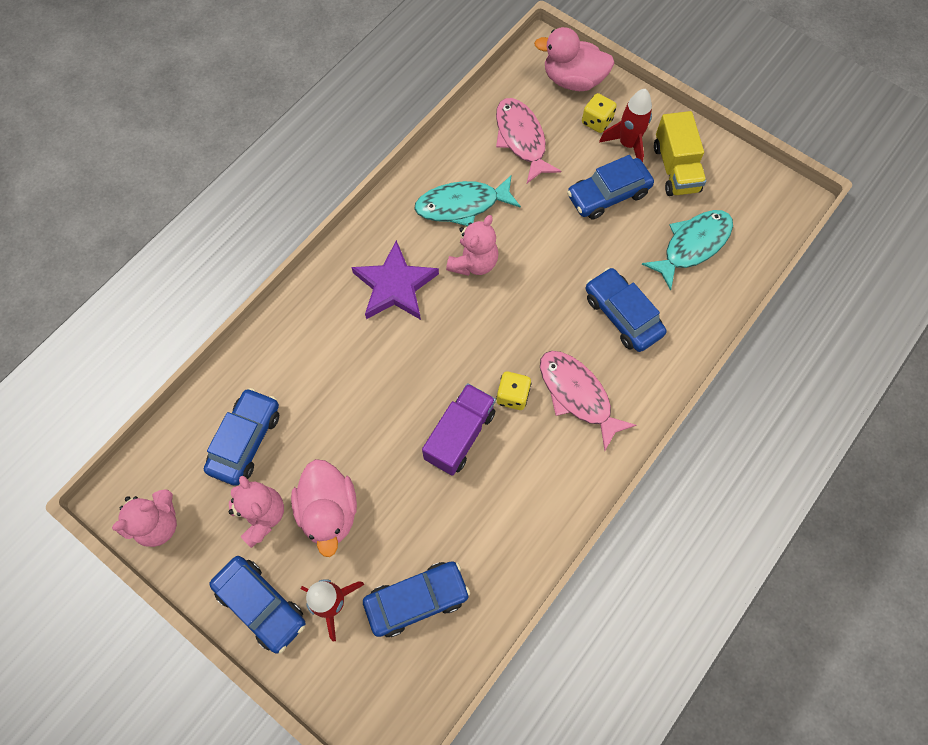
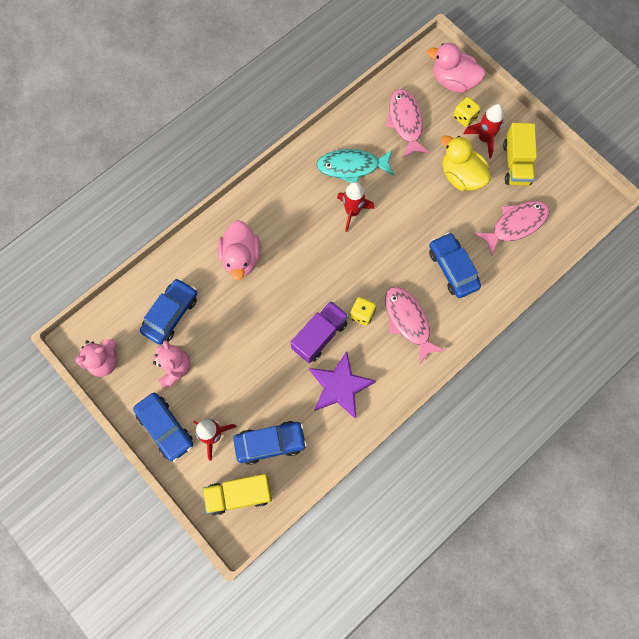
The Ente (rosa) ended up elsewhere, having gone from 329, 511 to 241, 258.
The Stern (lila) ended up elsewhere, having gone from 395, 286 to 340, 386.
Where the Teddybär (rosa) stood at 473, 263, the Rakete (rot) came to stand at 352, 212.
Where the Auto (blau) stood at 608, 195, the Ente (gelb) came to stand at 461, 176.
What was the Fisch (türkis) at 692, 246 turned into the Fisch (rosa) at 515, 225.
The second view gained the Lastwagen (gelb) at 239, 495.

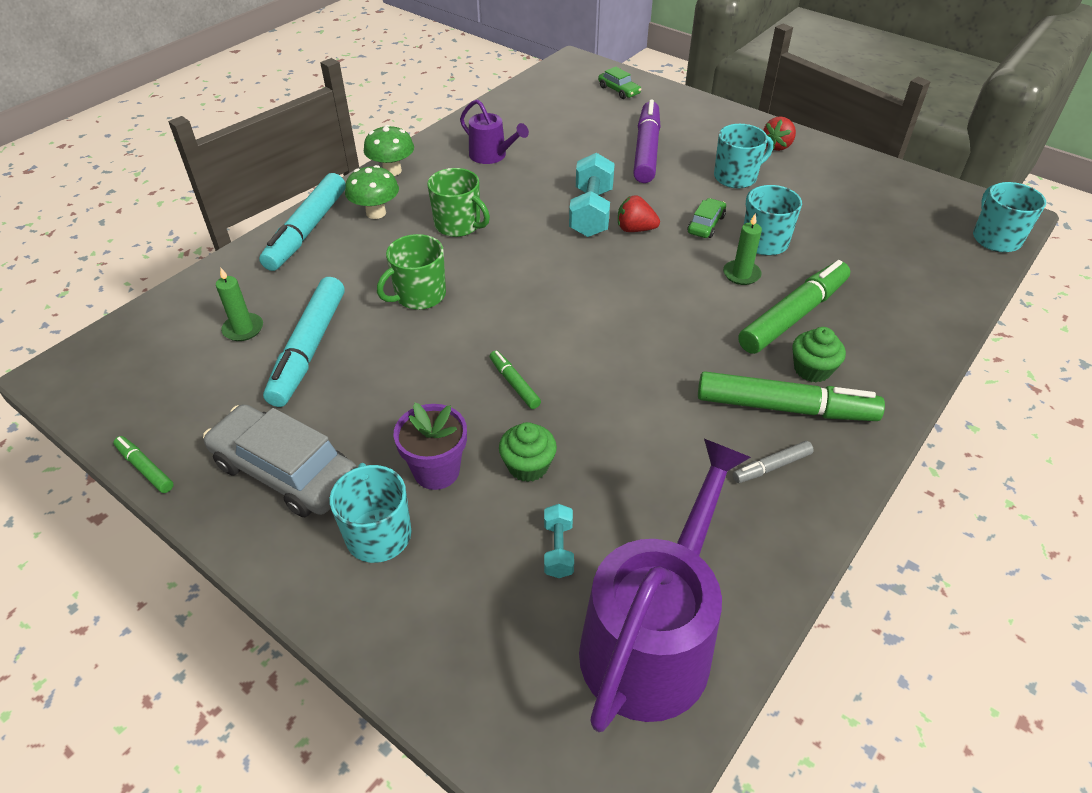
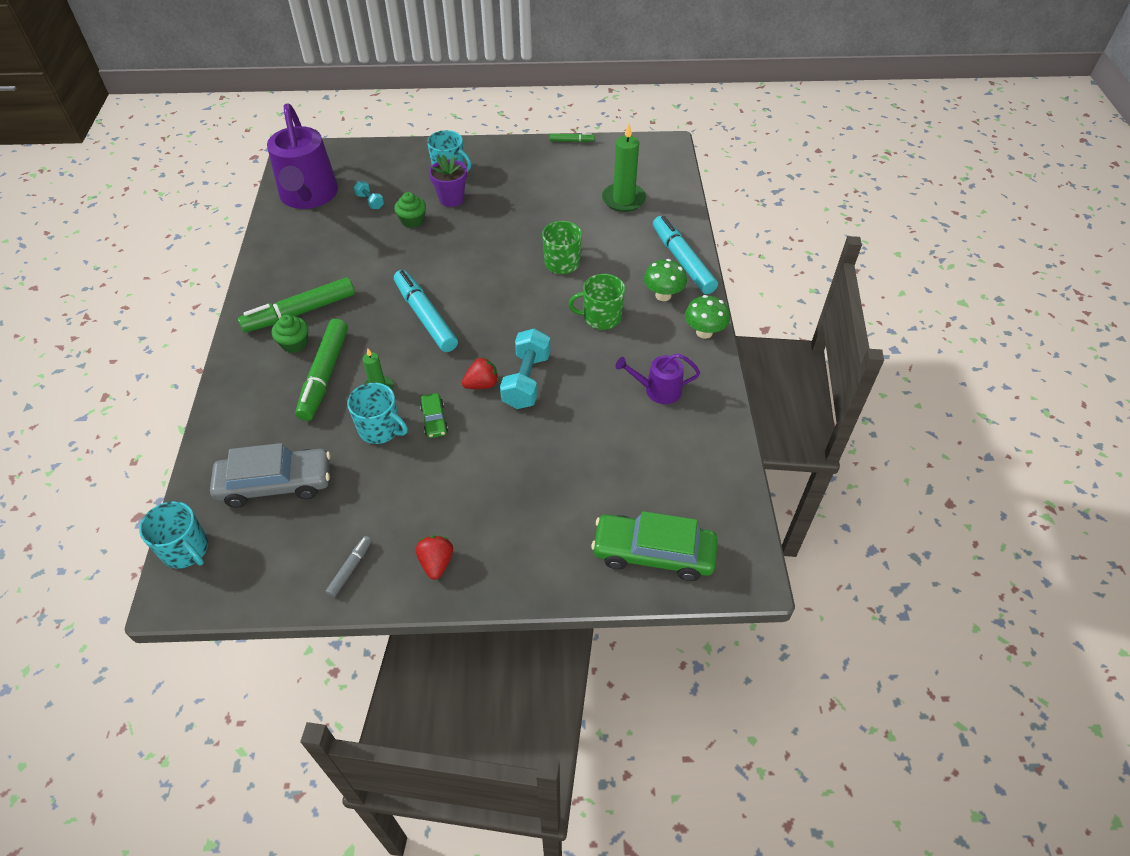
The Auto (grau) ended up elsewhere, having gone from 286, 471 to 275, 484.
The size of the Kerze (grün) at 243, 329 changed by a factor of 1.74.
The Filzstift (türkis) ended up elsewhere, having gone from 309, 348 to 425, 317.
The second view lost the Filzstift (grün) at 514, 384.
The Hantel (türkis) at 591, 212 ended up facing another way, 45 degrees clockwise from before.
The size of the Auto (grün) at 619, 90 changed by a factor of 2.05.
The second view lost the Filzstift (lila) at 646, 150.
The second view lost the Tasse (türkis) at 736, 177.
The Filzstift (grau) ended up elsewhere, having gone from 772, 467 to 350, 569.

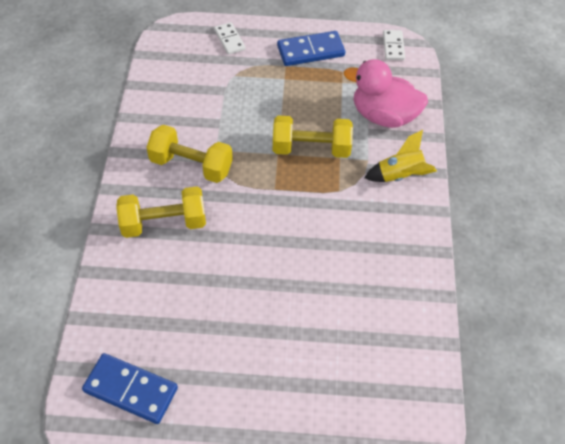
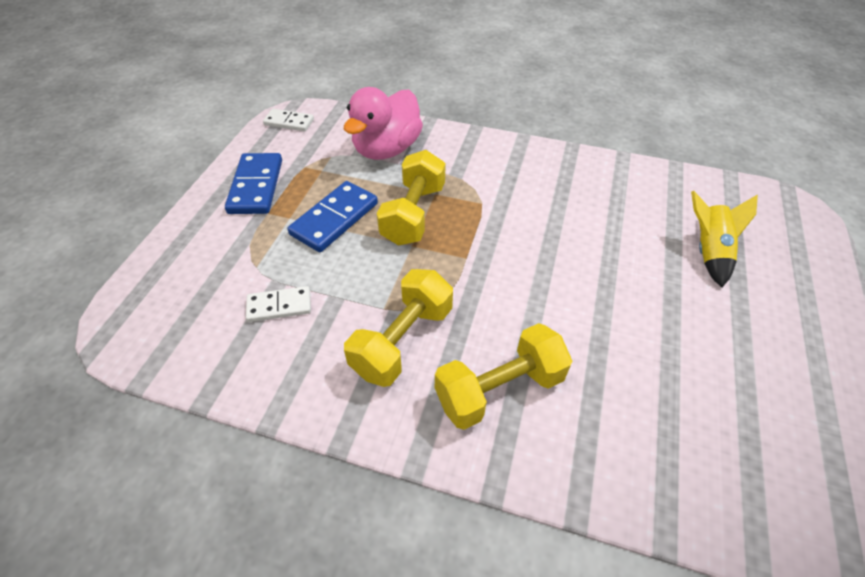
The Dominostein (blau) ended up elsewhere, having gone from 131, 389 to 334, 219.
The Hantel (gelb) at 164, 223 ended up facing another way, 60 degrees clockwise from before.
The Dominostein (weiß) ended up elsewhere, having gone from 229, 40 to 279, 306.
The Rakete (gelb) ended up elsewhere, having gone from 400, 176 to 708, 252.

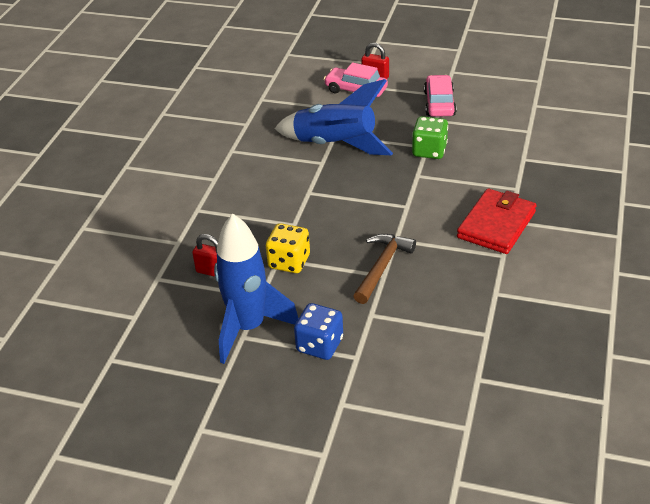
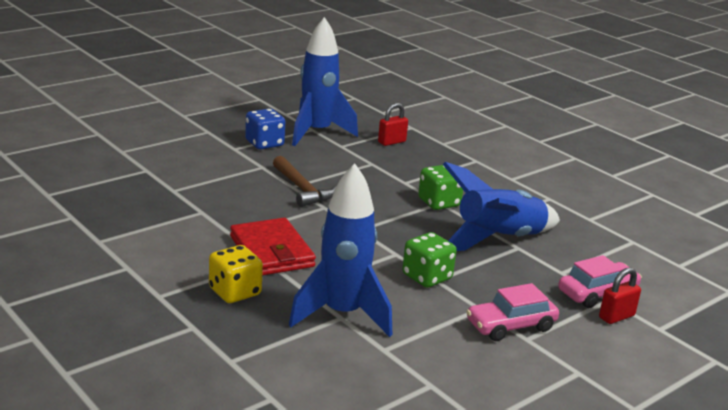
The Spielwürfel (gelb) ended up elsewhere, having gone from 289, 262 to 235, 292.
The Auto (rosa) at 439, 103 ended up facing another way, 120 degrees clockwise from before.
The second view gained the Rakete (blau) at 342, 314.
The second view gained the Spielwürfel (grün) at 439, 203.

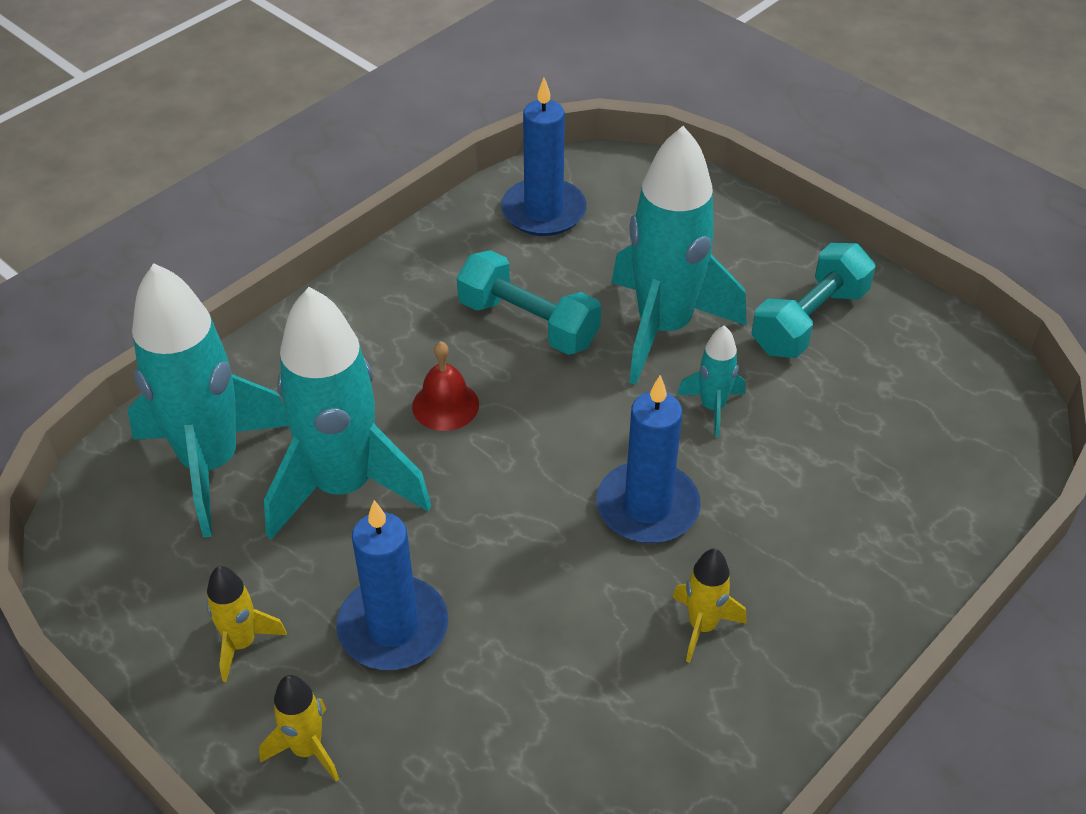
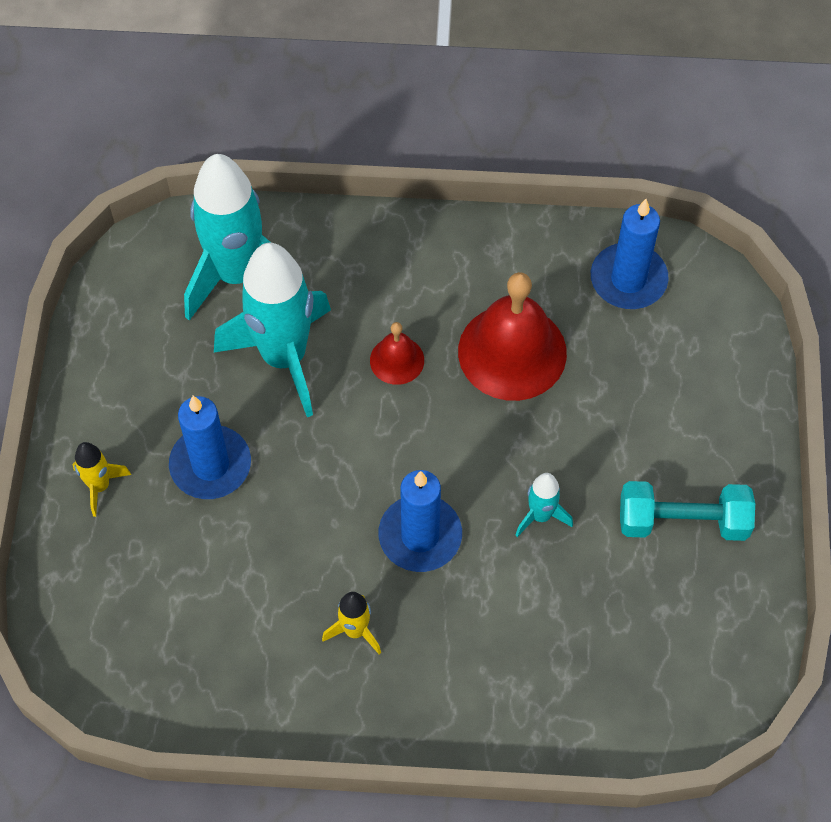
The second view lost the Rakete (gelb) at 242, 643.
Where the Hantel (türkis) stood at 528, 323, the Glocke (rot) came to stand at 512, 352.
The second view lost the Rakete (türkis) at 664, 328.

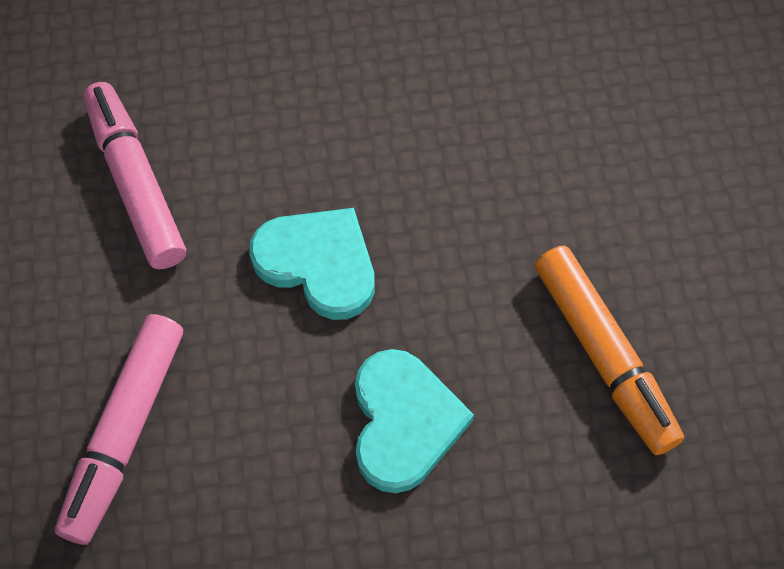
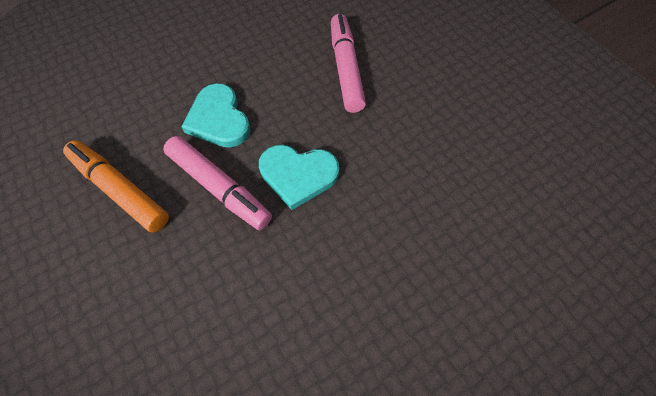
The Filzstift (rosa) ended up elsewhere, having gone from 136, 183 to 219, 187.

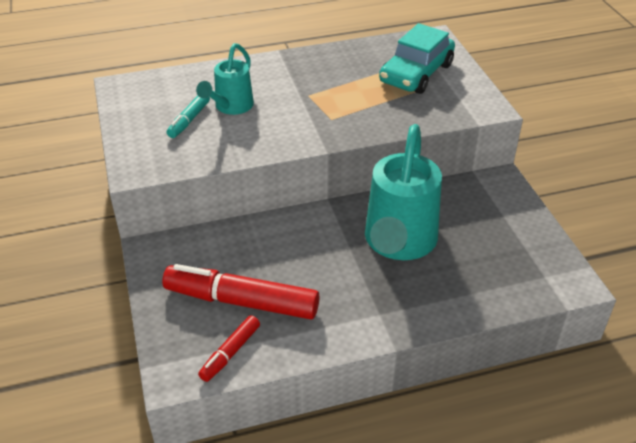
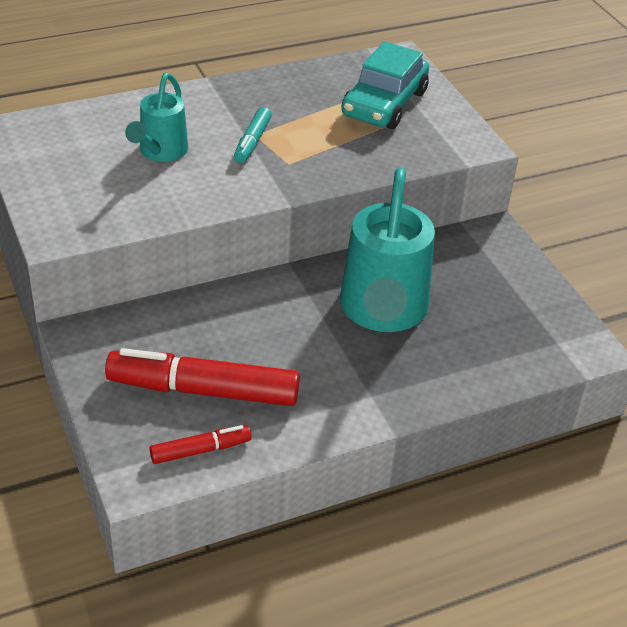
The Filzstift (türkis) ended up elsewhere, having gone from 189, 120 to 252, 141.
The Filzstift (rot) at 230, 353 ended up facing another way, 135 degrees counterclockwise from before.

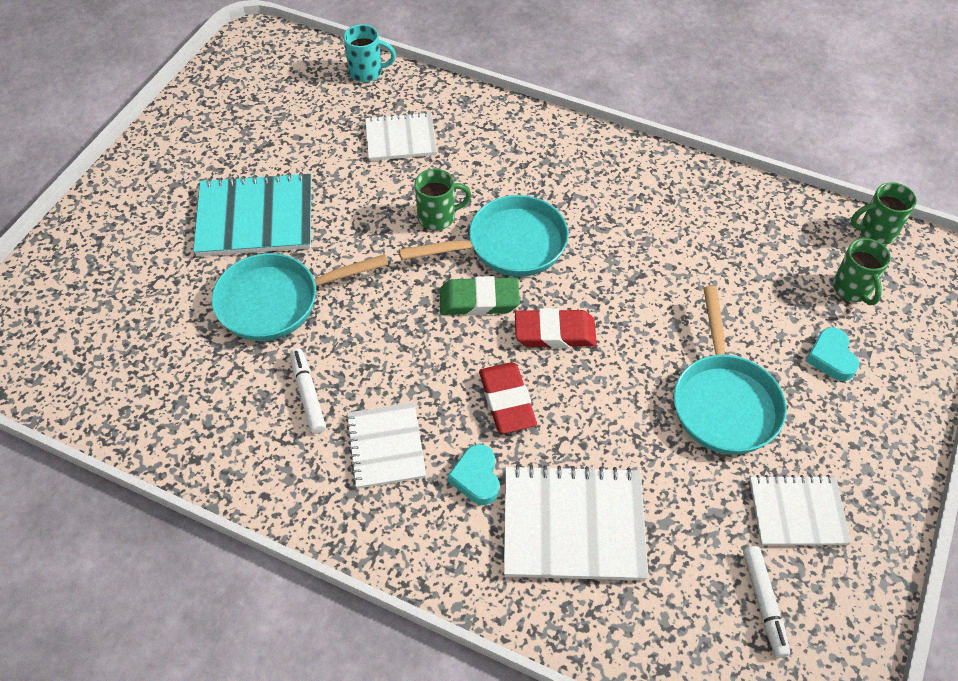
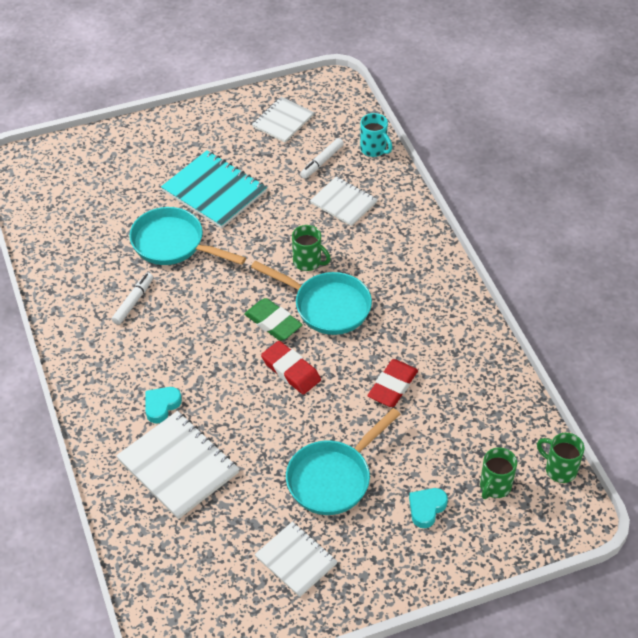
The Notizbuch (weiß) ended up elsewhere, having gone from 386, 446 to 283, 121.
The Radiergummi (rot) ended up elsewhere, having gone from 507, 401 to 392, 386.
The Filzstift (weiß) ended up elsewhere, having gone from 764, 603 to 322, 162.

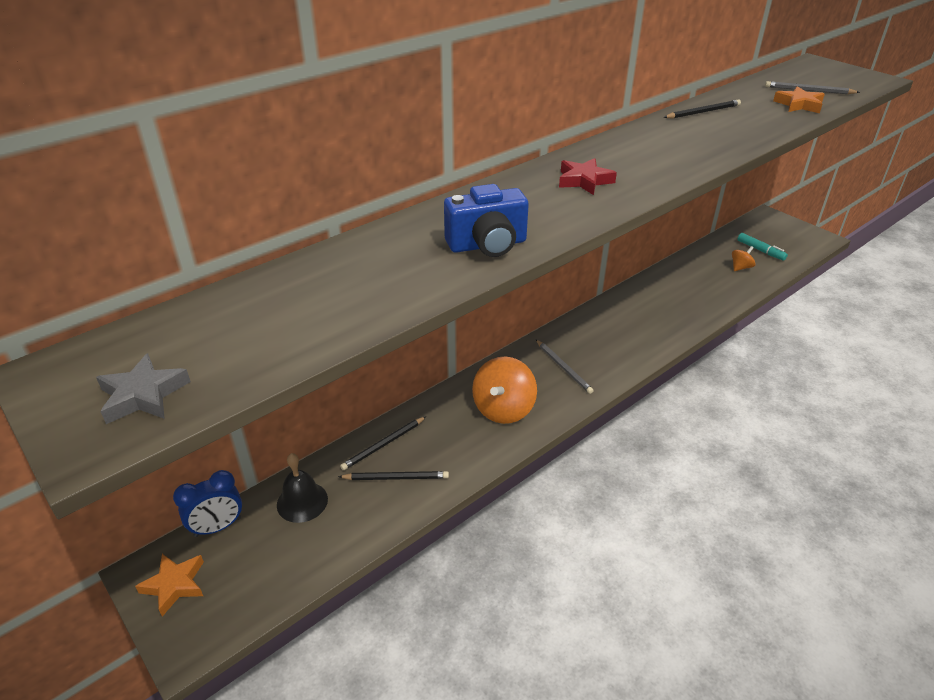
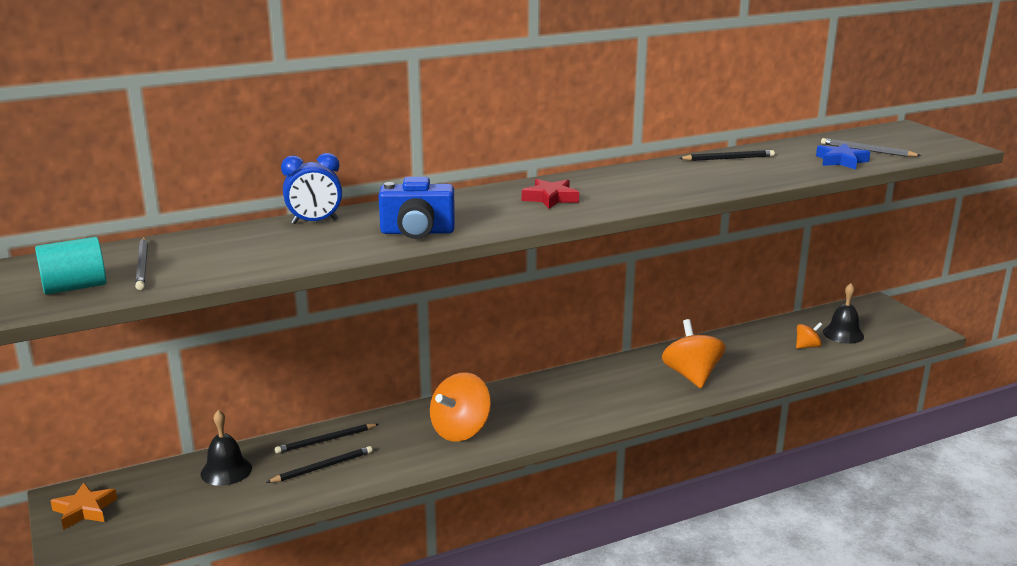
Where the Stern (grau) stood at 143, 395, the Vollzylinder (türkis) came to stand at 75, 287.
The Wecker (blau) ended up elsewhere, having gone from 218, 527 to 315, 222.
The Bleistift (schwarz) at 396, 478 ended up facing another way, 45 degrees counterclockwise from before.
The Bleistift (grau) ended up elsewhere, having gone from 563, 368 to 143, 265.
Where the Filzstift (türkis) stood at 760, 250, the Glocke (schwarz) came to stand at 843, 334.
What was the Stern (orange) at 799, 105 turned into the Stern (blau) at 841, 161.
The second view gained the Kreisel (orange) at 691, 376.

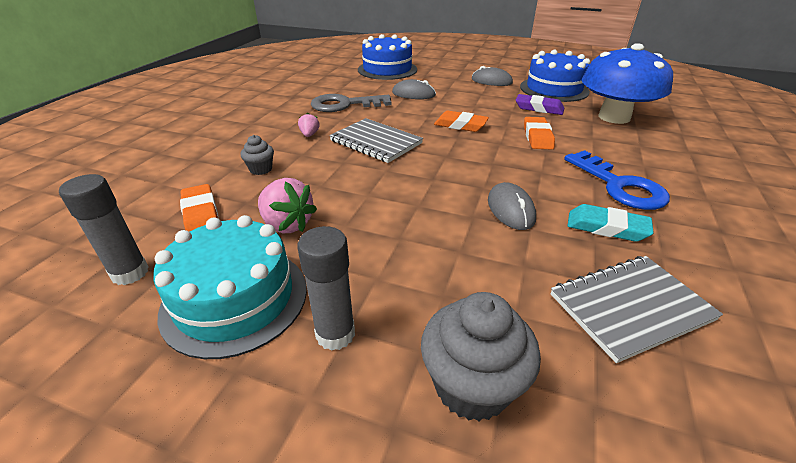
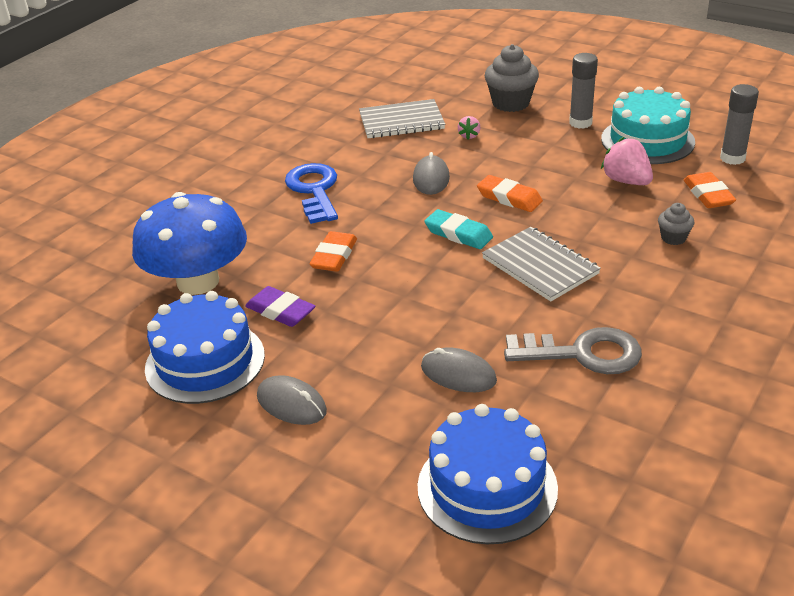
The Erdbeere (rosa) ended up elsewhere, having gone from 309, 135 to 469, 136.
The Radiergummi (orange) ended up elsewhere, having gone from 460, 125 to 509, 198.
The Radiergummi (türkis) ended up elsewhere, having gone from 606, 227 to 458, 234.

